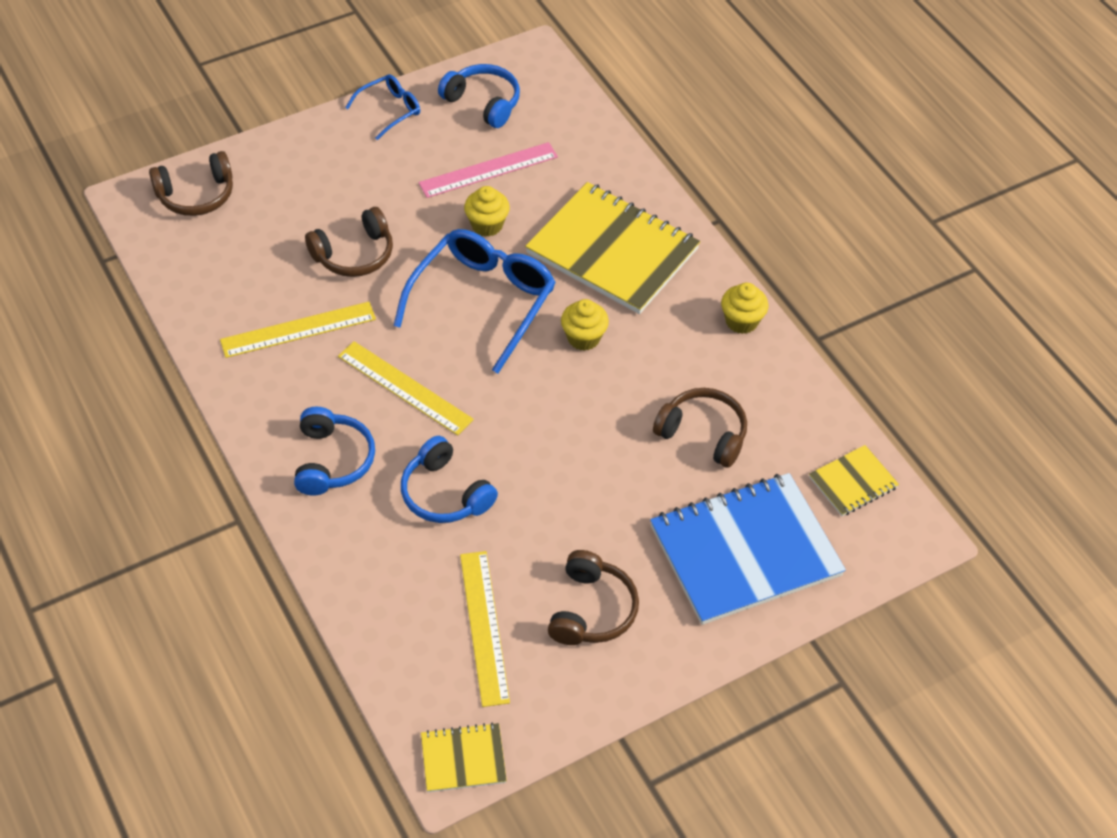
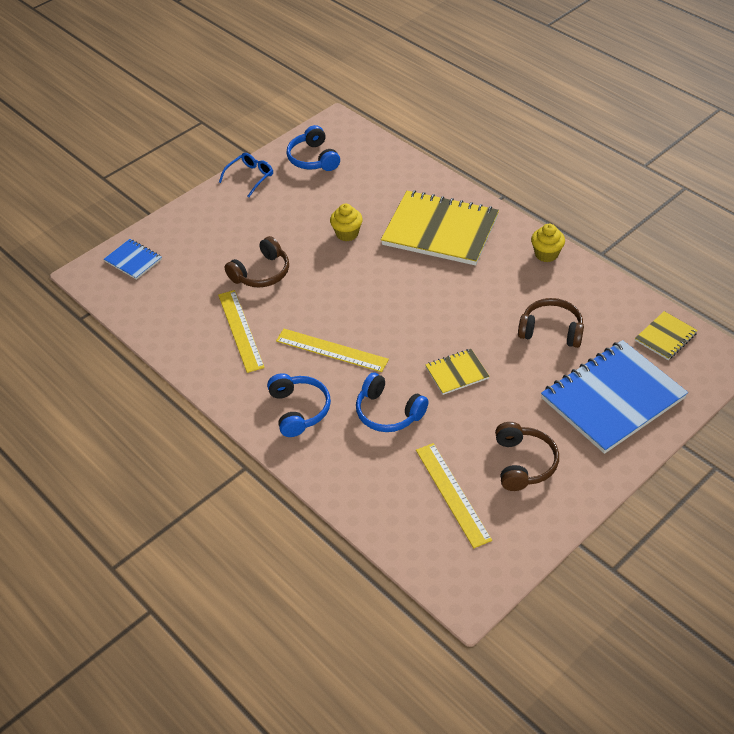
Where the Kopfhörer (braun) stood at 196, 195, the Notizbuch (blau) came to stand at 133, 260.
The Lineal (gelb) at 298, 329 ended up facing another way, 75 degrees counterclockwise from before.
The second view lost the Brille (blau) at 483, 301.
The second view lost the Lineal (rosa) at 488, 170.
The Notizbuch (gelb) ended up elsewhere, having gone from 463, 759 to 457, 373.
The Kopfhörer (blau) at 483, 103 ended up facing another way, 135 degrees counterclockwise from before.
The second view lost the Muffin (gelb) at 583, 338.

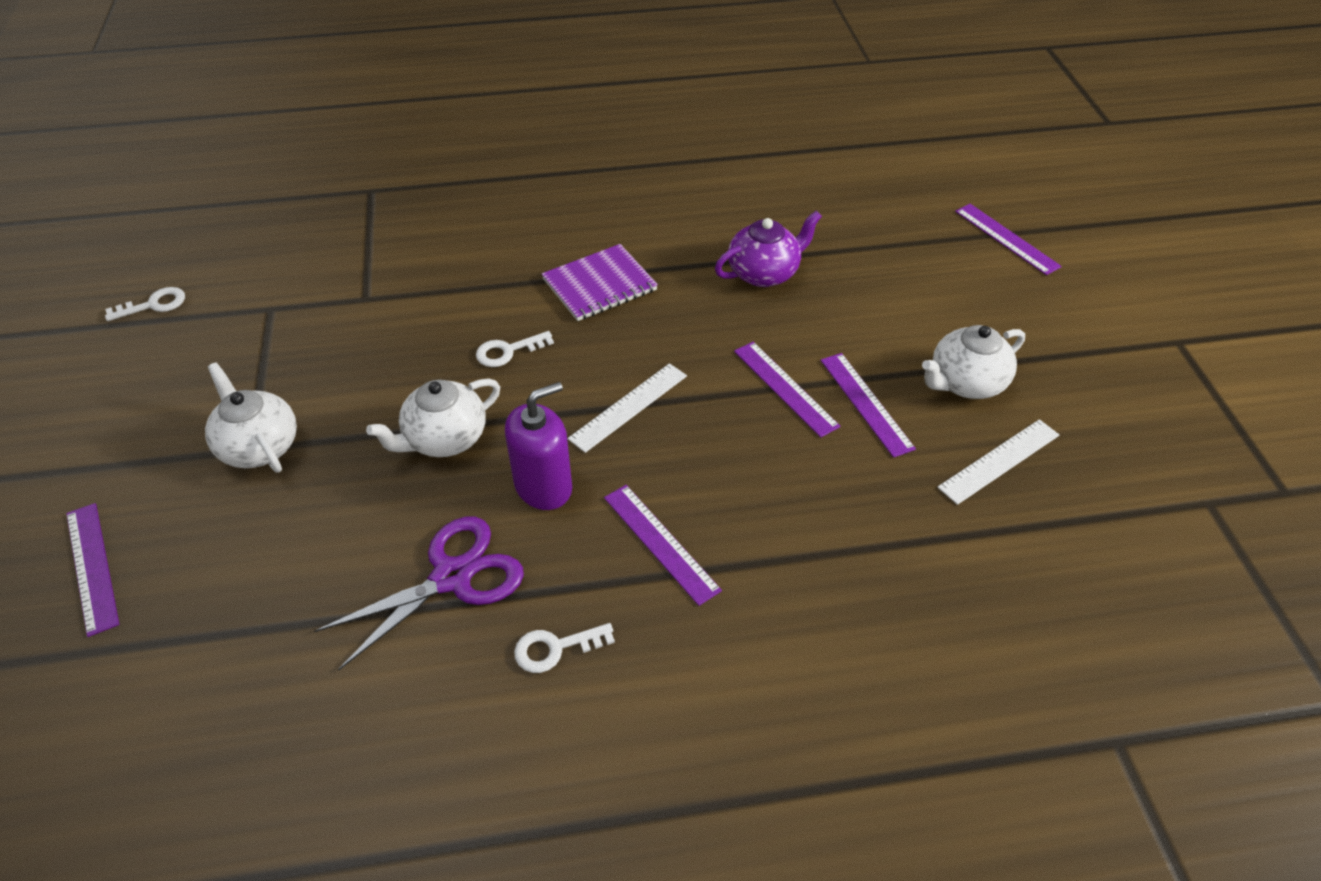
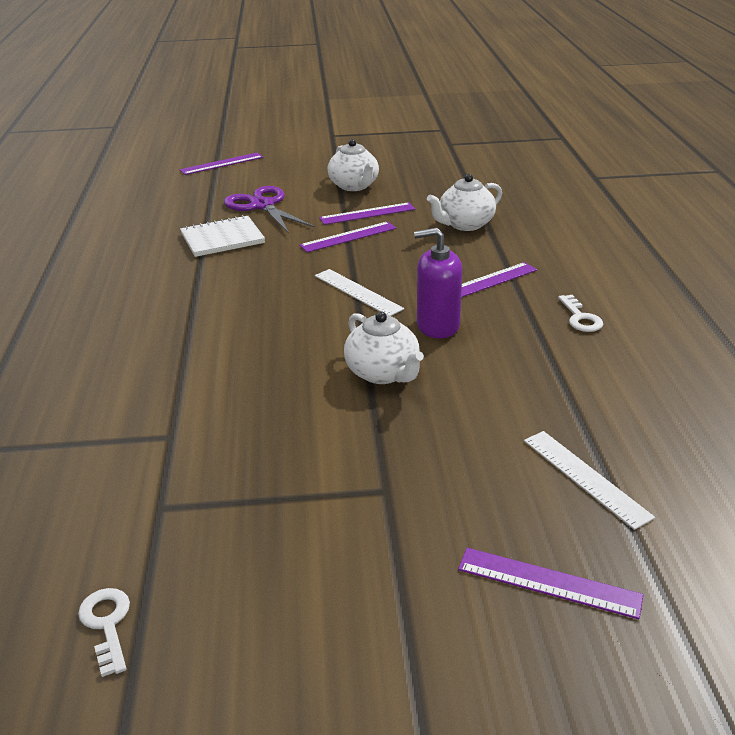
The Lineal (lila) at 92, 567 ended up facing another way, 45 degrees clockwise from before.
The Teekanne (weiß) ended up elsewhere, having gone from 259, 446 to 465, 224.
The Schere (lila) ended up elsewhere, having gone from 452, 577 to 262, 206.
The second view lost the Schlüssel (weiß) at 508, 351.
The Seifenspender (lila) at 543, 486 ended up facing another way, 60 degrees counterclockwise from before.
The second view lost the Notizbuch (lila) at 599, 285.
Where the Teekanne (lila) stood at 764, 273, the Notizbuch (weiß) came to stand at 222, 238.
The Lineal (weiß) ended up elsewhere, having gone from 999, 461 to 585, 477.

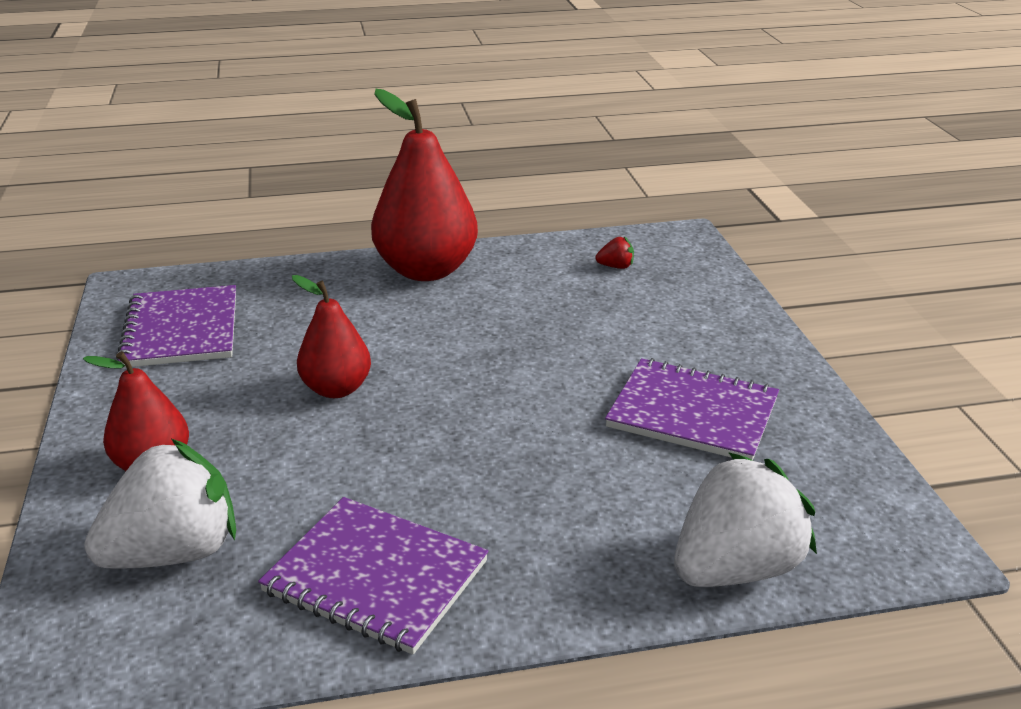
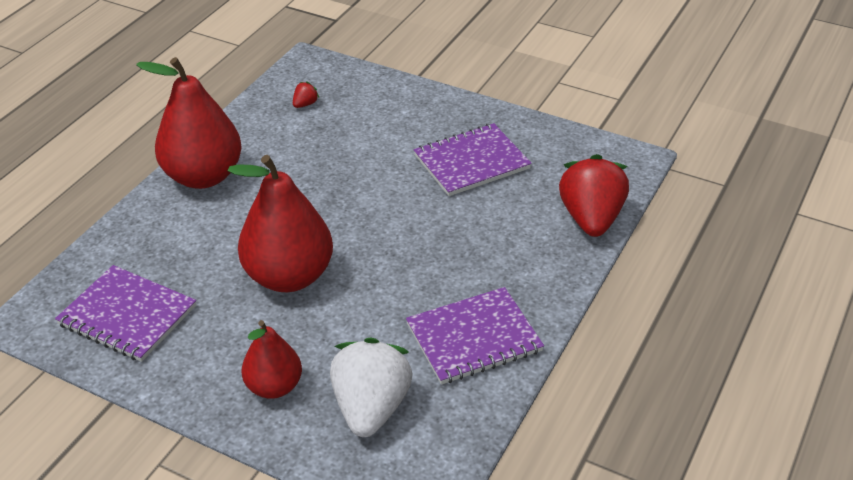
The size of the Birne (rot) at 336, 389 changed by a factor of 1.73.
What was the Erdbeere (weiß) at 735, 568 turned into the Erdbeere (rot) at 591, 219.

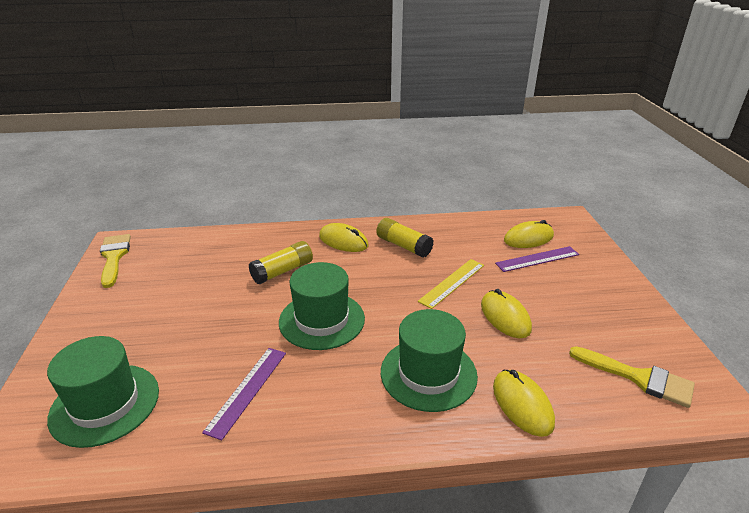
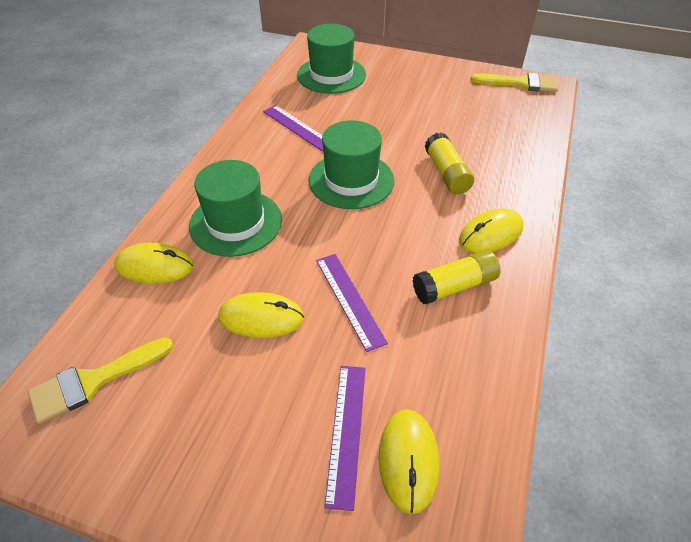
What was the Lineal (gelb) at 452, 283 turned into the Lineal (lila) at 350, 299.

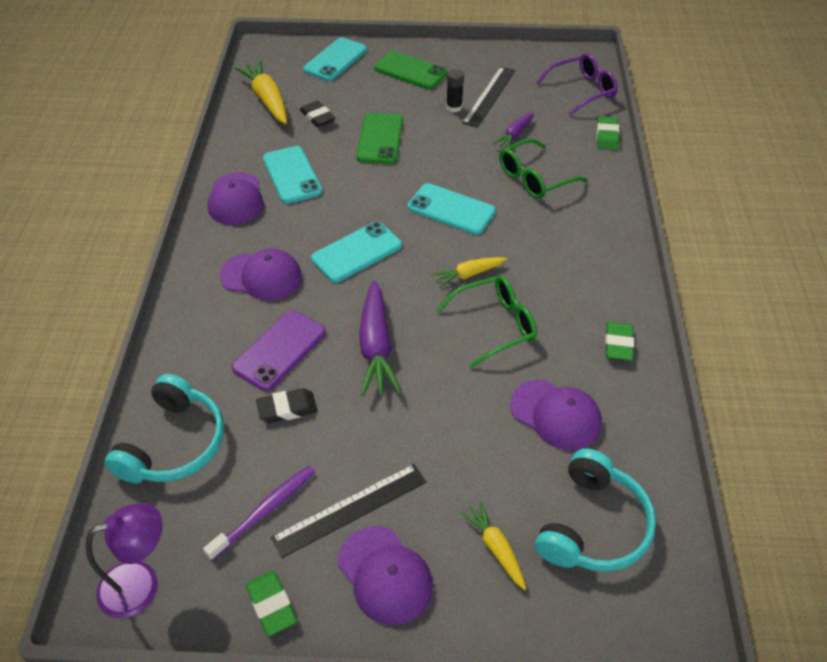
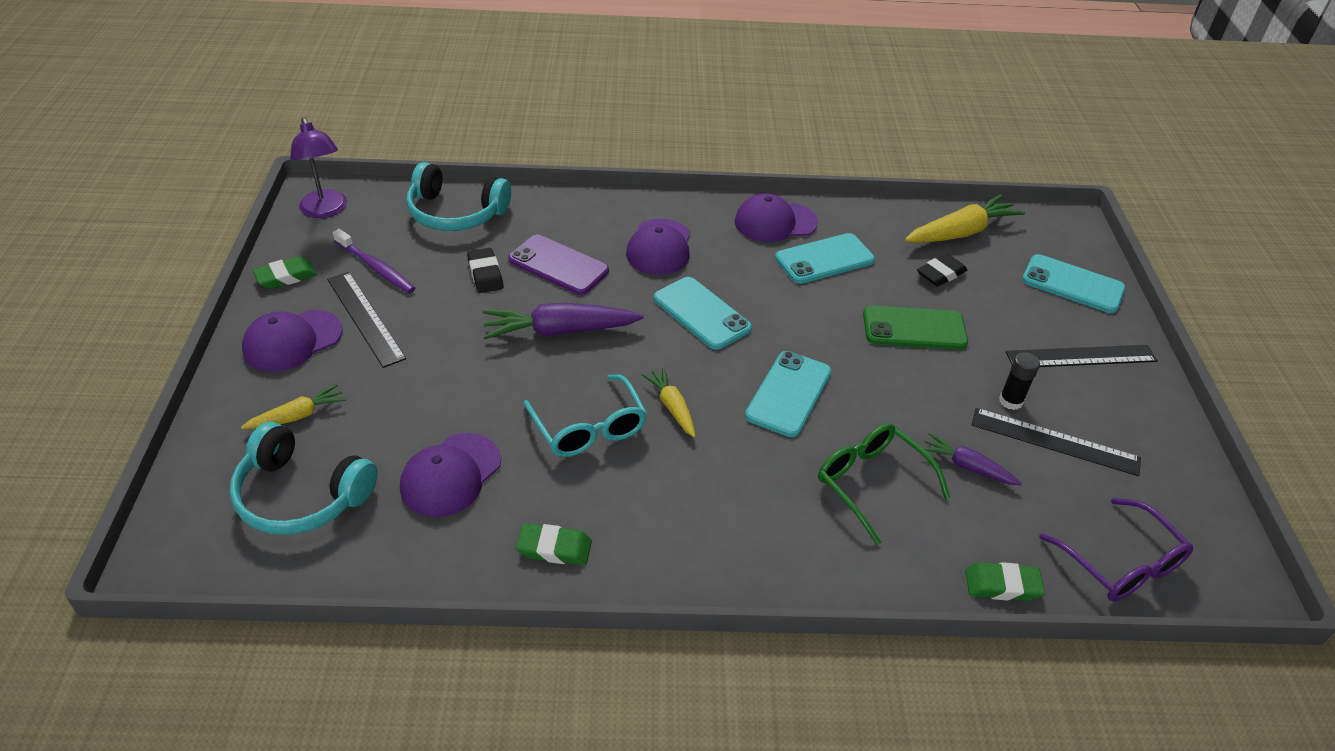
Where the Handy (grün) stood at 410, 71, the Lineal (schwarz) came to stand at 1081, 357.
What was the Brille (grün) at 495, 325 turned into the Brille (türkis) at 589, 428.

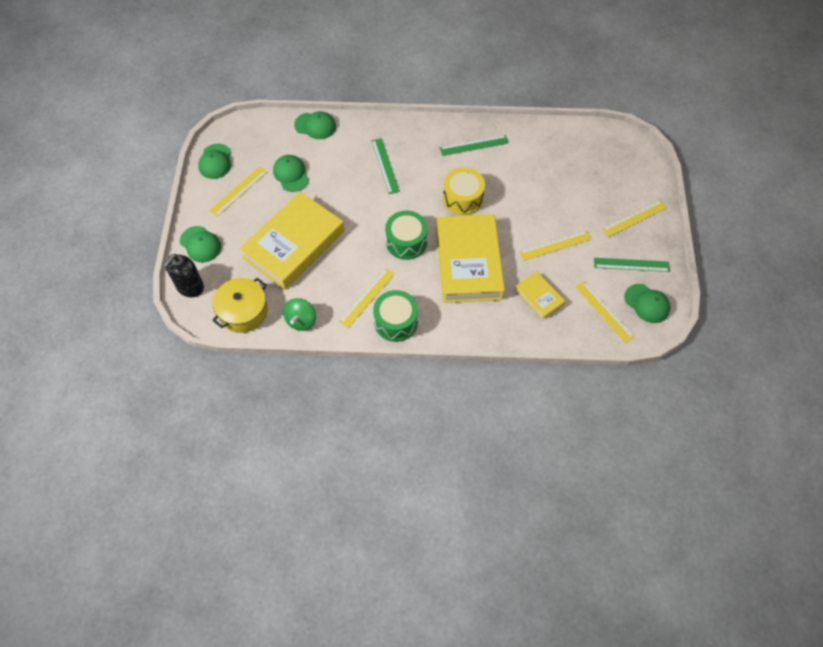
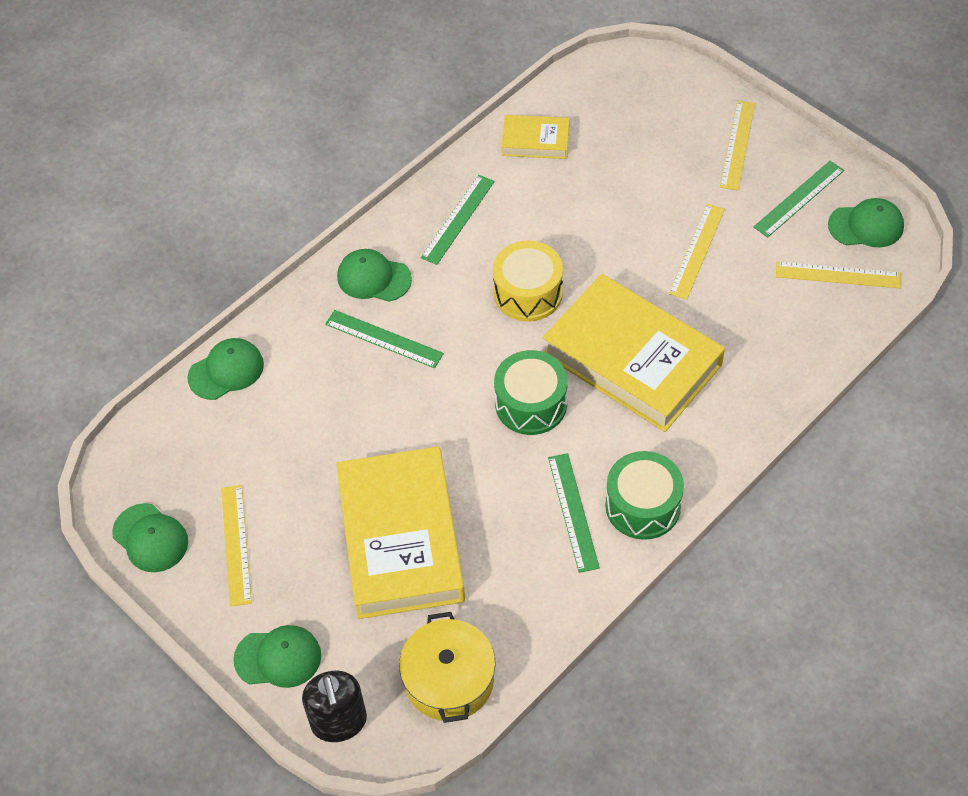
The Kappe (grün) ended up elsewhere, having gone from 291, 174 to 374, 278.
The second view lost the Kreisel (grün) at 301, 320.
What was the Lineal (gelb) at 367, 297 turned into the Lineal (grün) at 573, 512.
The Buch (gelb) ended up elsewhere, having gone from 539, 297 to 535, 141.

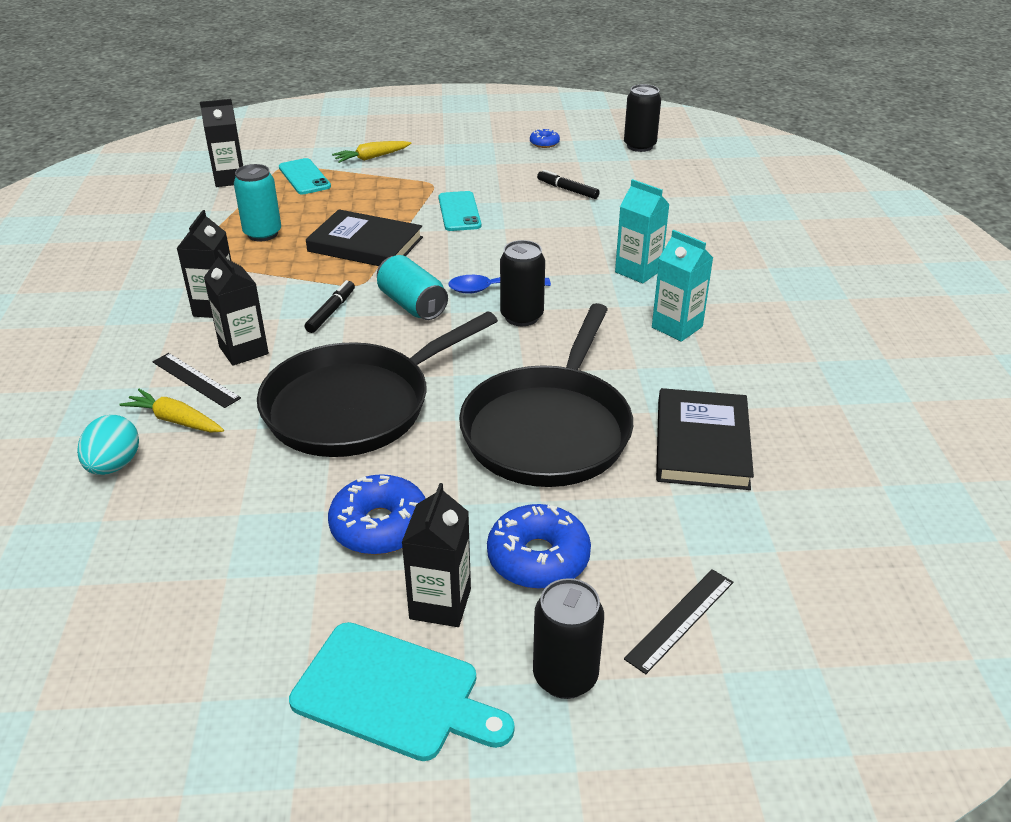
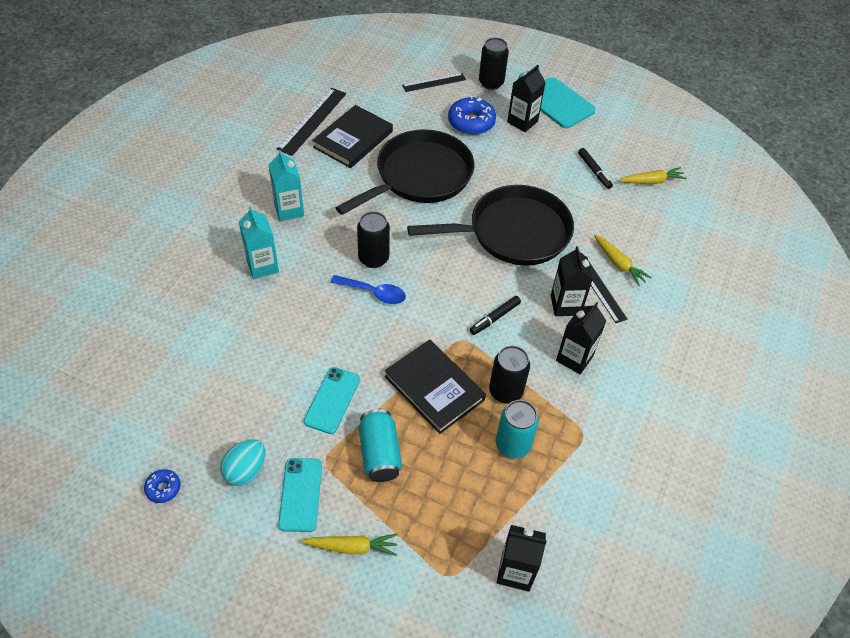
The Ei (türkis) ended up elsewhere, having gone from 114, 465 to 246, 471.
The Handy (türkis) ended up elsewhere, having gone from 304, 177 to 300, 494.
The second view lost the Donut (blau) at 380, 526.
The Dose (türkis) ended up elsewhere, having gone from 412, 305 to 379, 454.
The Filzstift (schwarz) ended up elsewhere, having gone from 567, 190 to 594, 171.
The Dose (schwarz) ended up elsewhere, having gone from 639, 146 to 505, 391.
The second view gained the Lineal (schwarz) at 312, 121.
The second view gained the Karotte (gelb) at 652, 181.

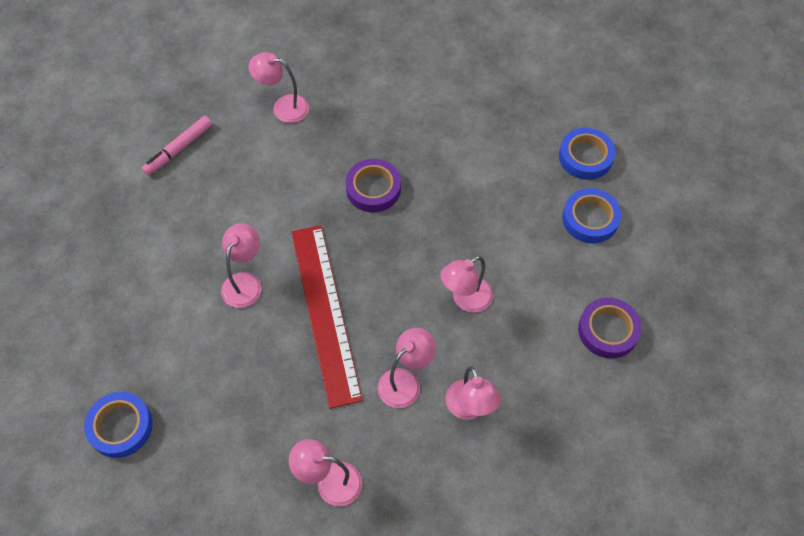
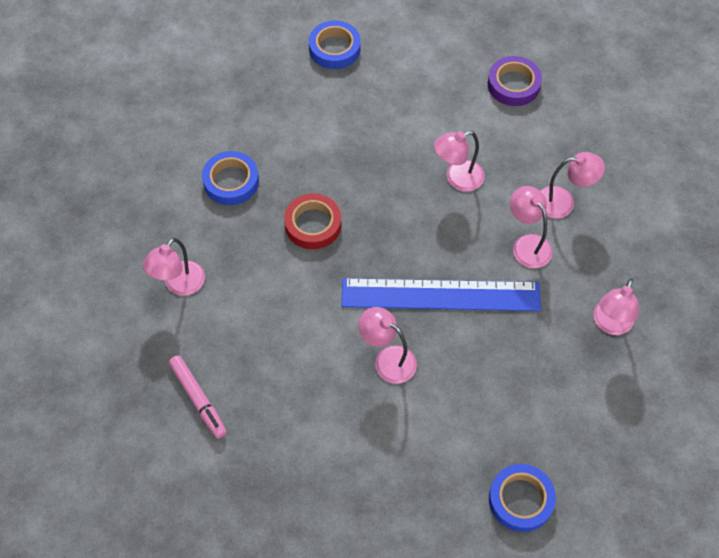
What was the Lineal (rot) at 324, 312 turned into the Lineal (blau) at 440, 295.
What was the Klebeband (lila) at 373, 189 turned into the Klebeband (rot) at 313, 224.
The Lampe (rosa) at 465, 300 ended up facing another way, 90 degrees clockwise from before.
The Klebeband (blau) ended up elsewhere, having gone from 590, 219 to 231, 181.

